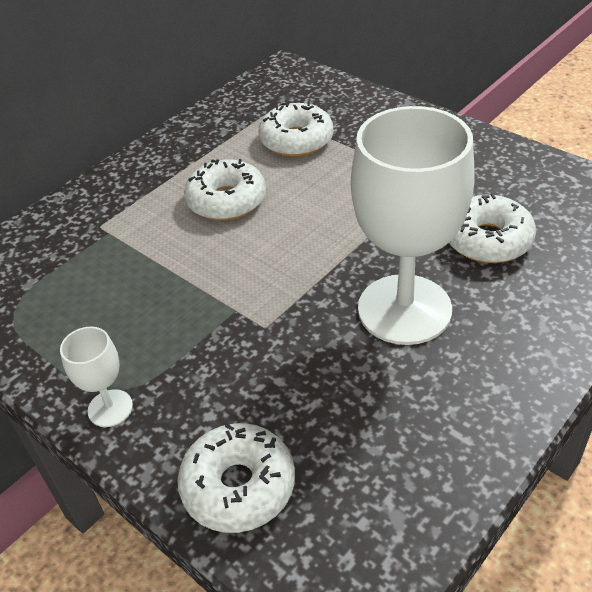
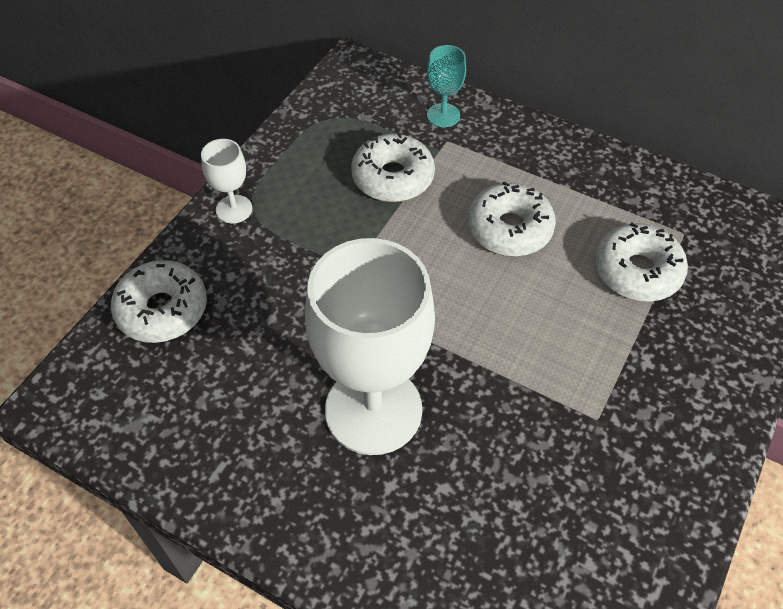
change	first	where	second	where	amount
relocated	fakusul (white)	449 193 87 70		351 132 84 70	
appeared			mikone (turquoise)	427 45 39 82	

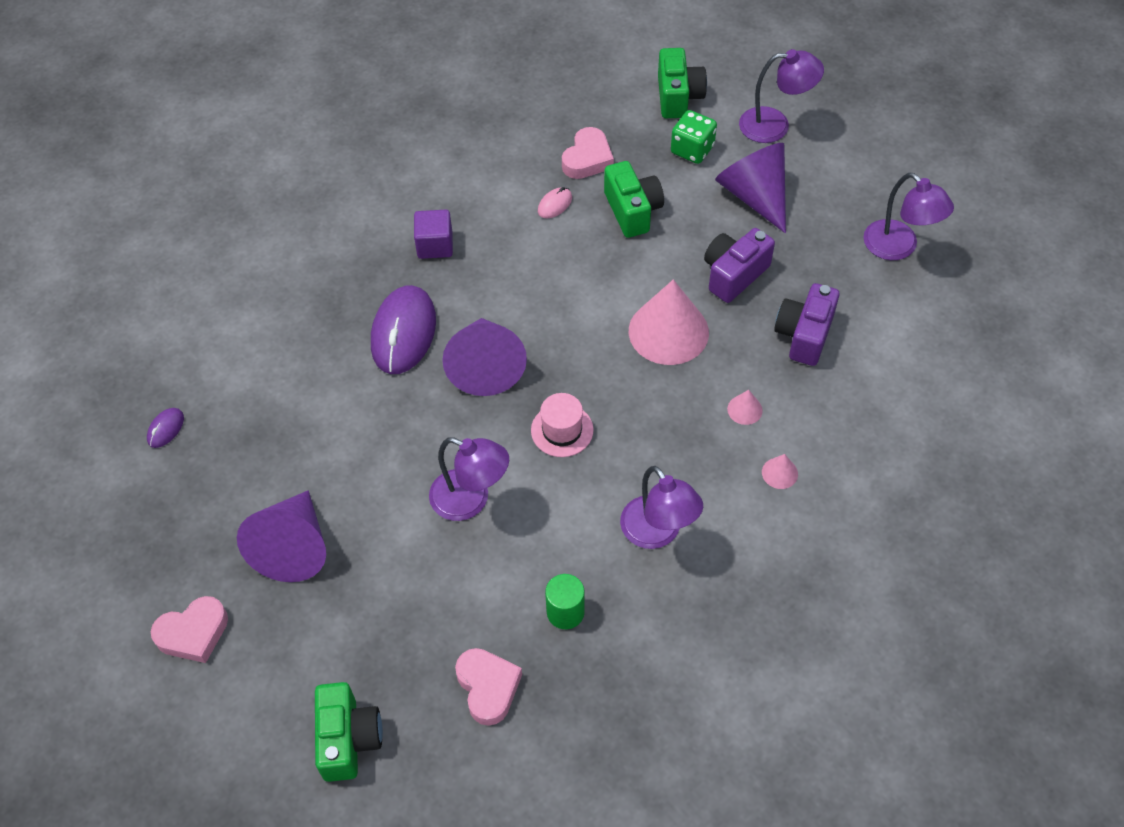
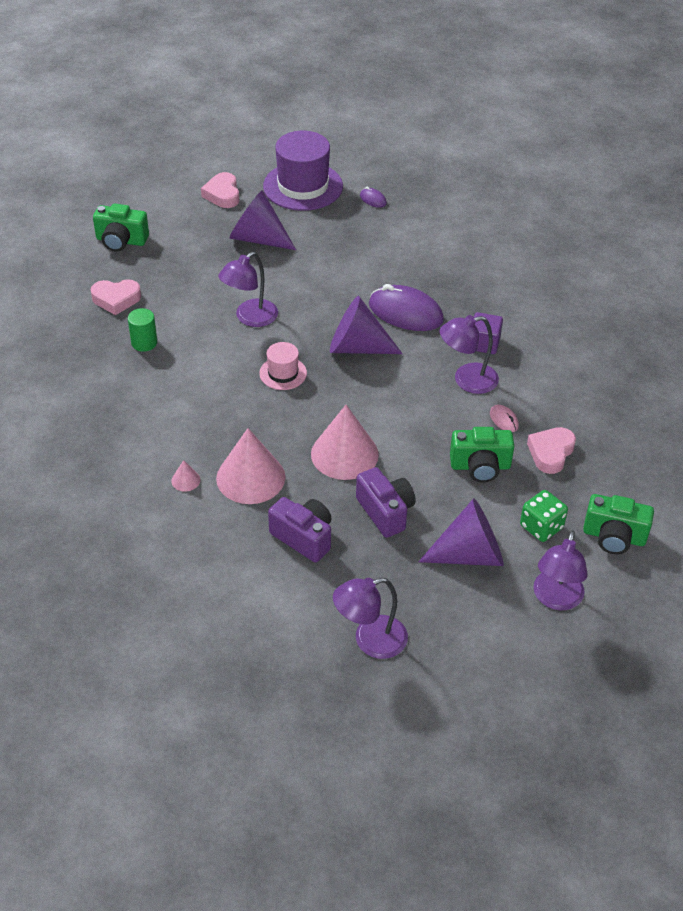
change	first	where	second	where	amount
spun	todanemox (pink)	562 127 52 52		527 427 49 47	75 degrees clockwise
relocated	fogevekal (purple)	620 466 83 83		440 315 59 79	
size	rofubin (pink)	727 390 36 35		216 428 69 76	x2.38
appeared			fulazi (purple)	263 131 80 80	

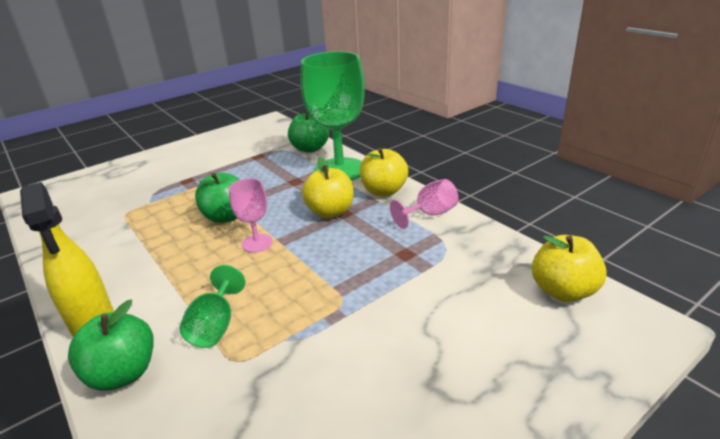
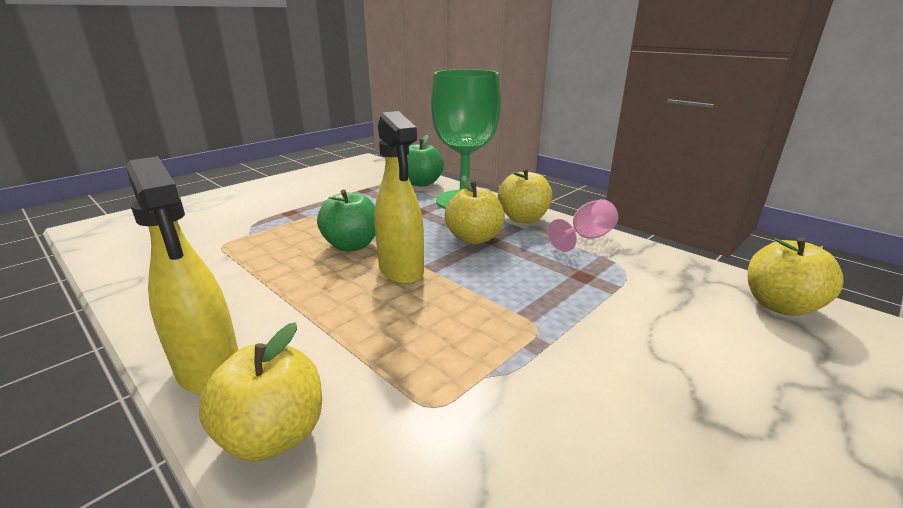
change	first	where	second	where	amount
colour	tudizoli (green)	68 300 86 91	tudizoli (yellow)	198 322 124 140	
missing	mikone (green)	179 265 66 83			
exchanged	mikone (pink)	229 178 44 75	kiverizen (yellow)	374 111 50 174	

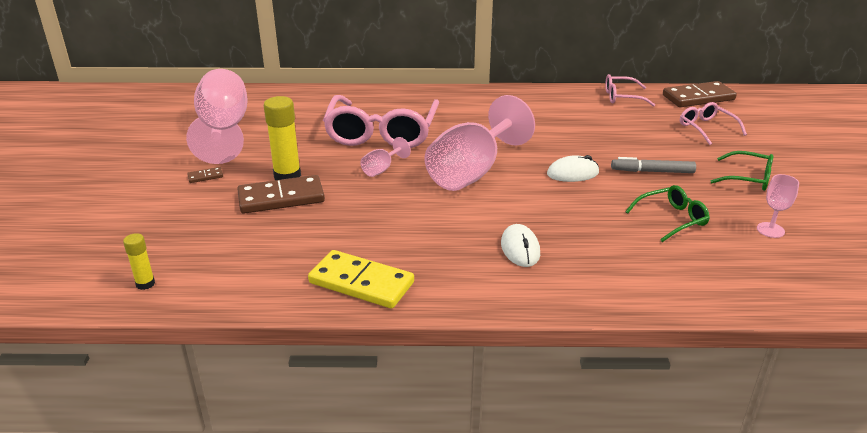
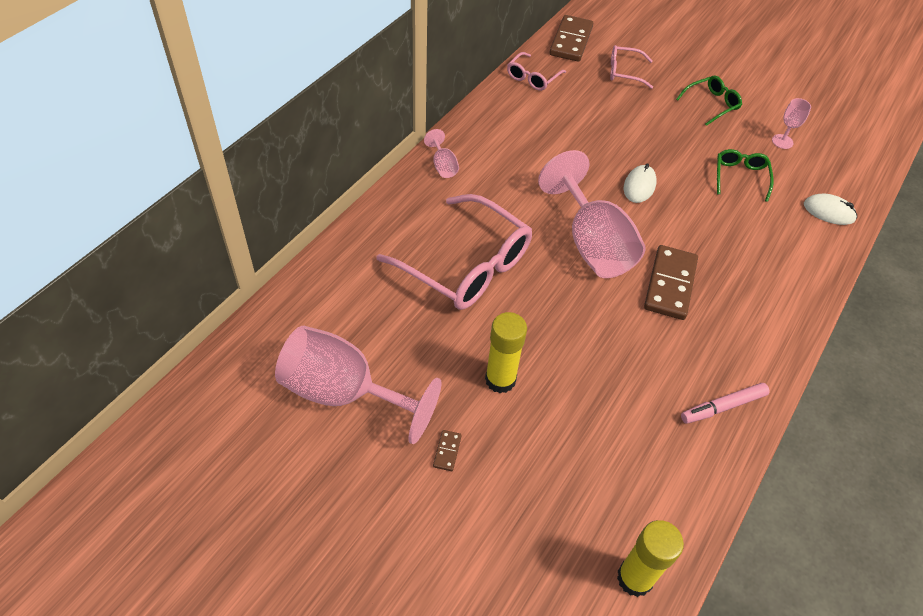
change	first	where	second	where	amount
size	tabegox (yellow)	123 233 32 57		617 520 67 77	x1.81
relocated	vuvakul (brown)	237 175 88 39		644 245 54 75	
exchanged	vuvakul (yellow)	308 250 106 59	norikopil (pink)	681 383 88 41	
relocated	mikone (pink)	360 137 51 40		424 129 35 49	
relocated	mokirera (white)	501 224 39 43		804 194 53 31	
missing	norikopil (grey)	611 157 85 16			

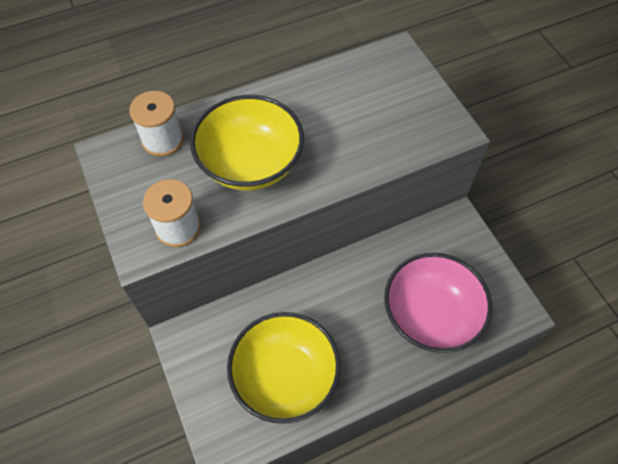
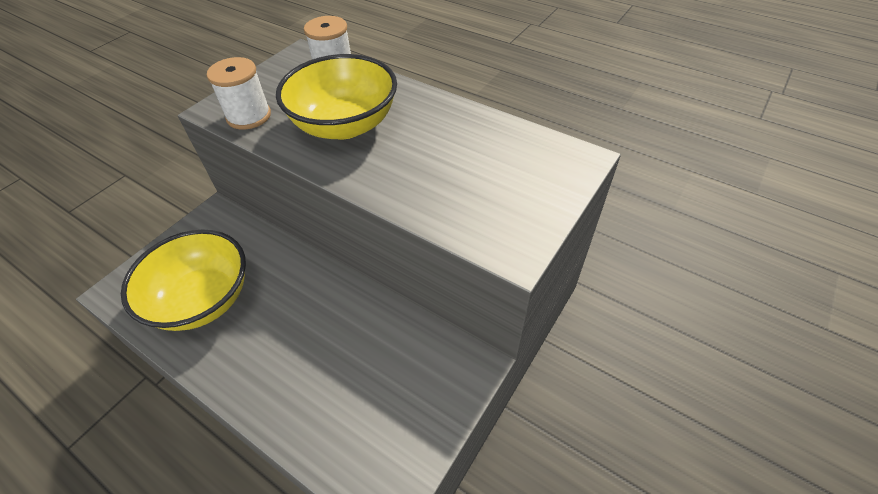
change	first	where	second	where	amount
missing	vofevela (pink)	384 253 108 100			

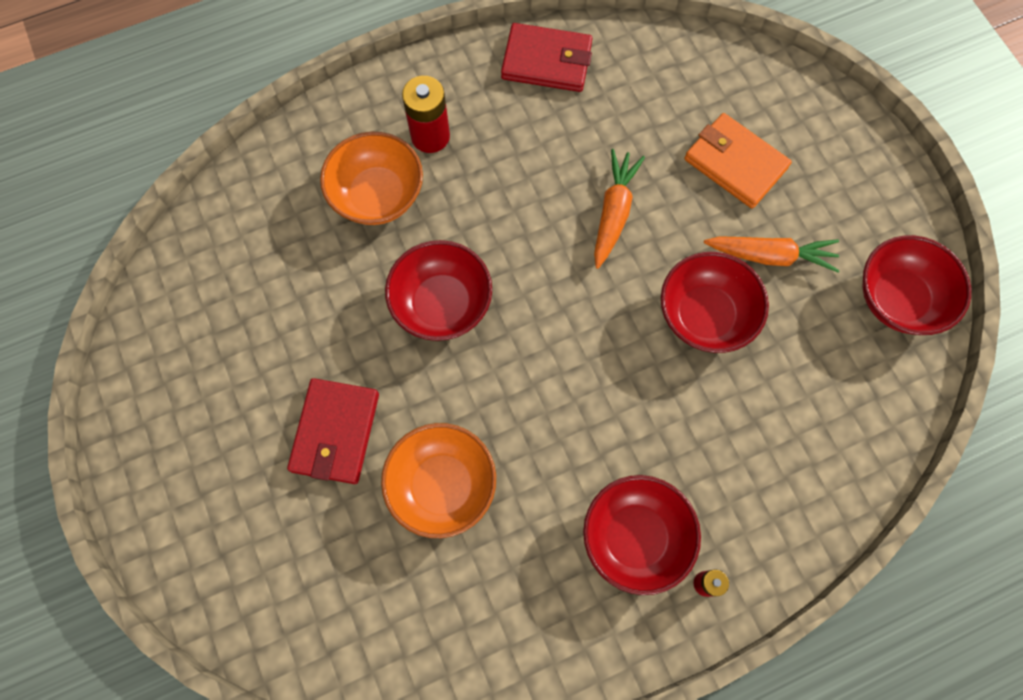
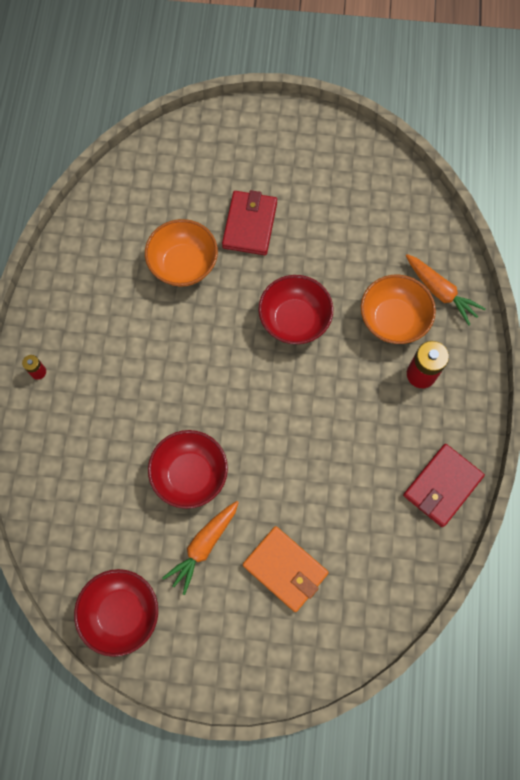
change	first	where	second	where	amount
spun	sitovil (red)	287 378 92 106		222 190 55 65	60 degrees clockwise
missing	vofevela (red)	583 475 118 120			
relocated	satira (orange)	594 149 51 120		406 254 79 71	
spun	sitovil (orange)	684 113 108 96		243 526 86 86	60 degrees clockwise

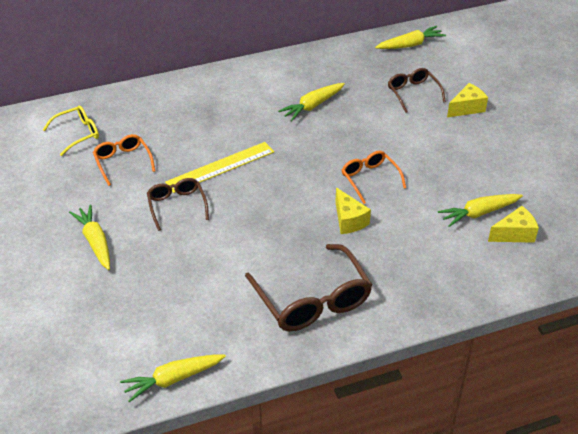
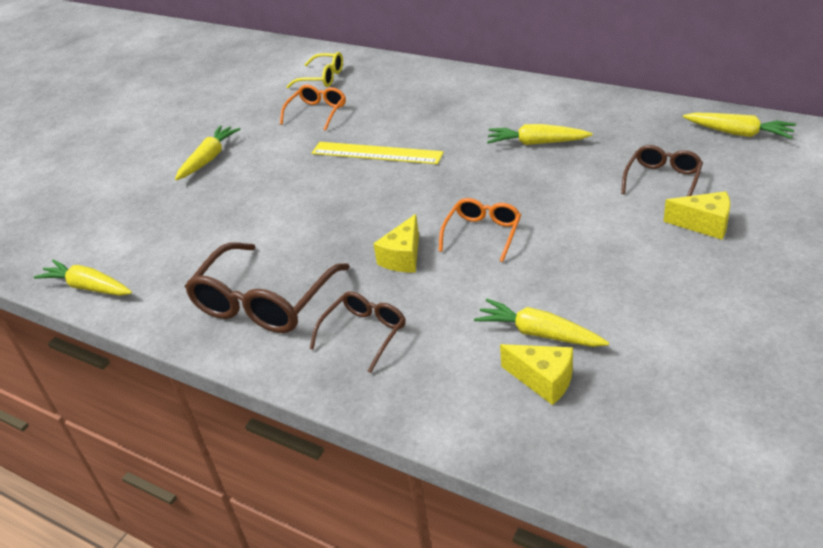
change	first	where	second	where	amount
relocated	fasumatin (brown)	147 178 62 53		310 291 96 82	

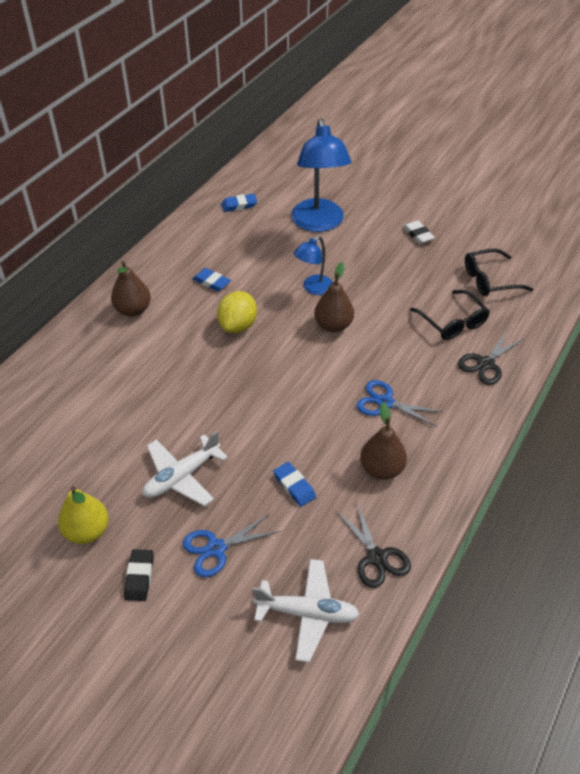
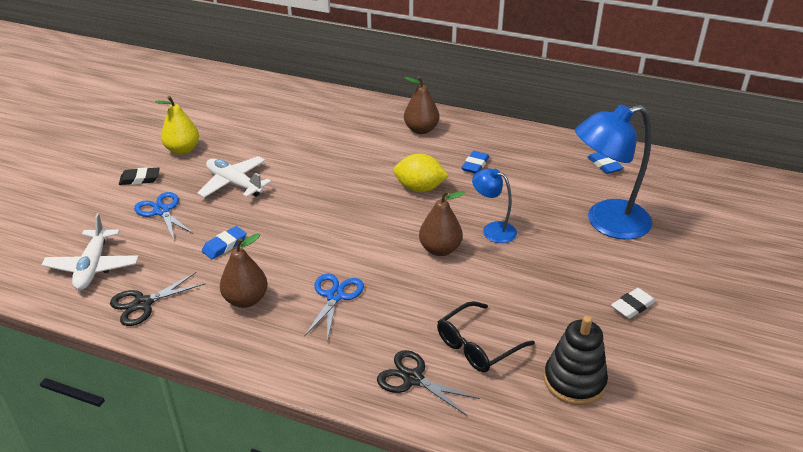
change	first	where	second	where	amount
exchanged	fasumatin (black)	465 249 68 47	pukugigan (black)	544 316 64 89	

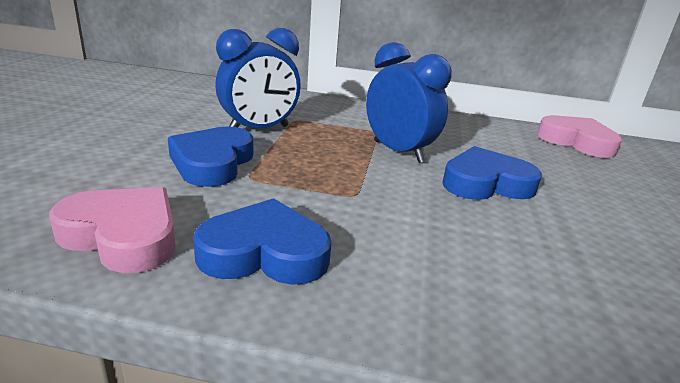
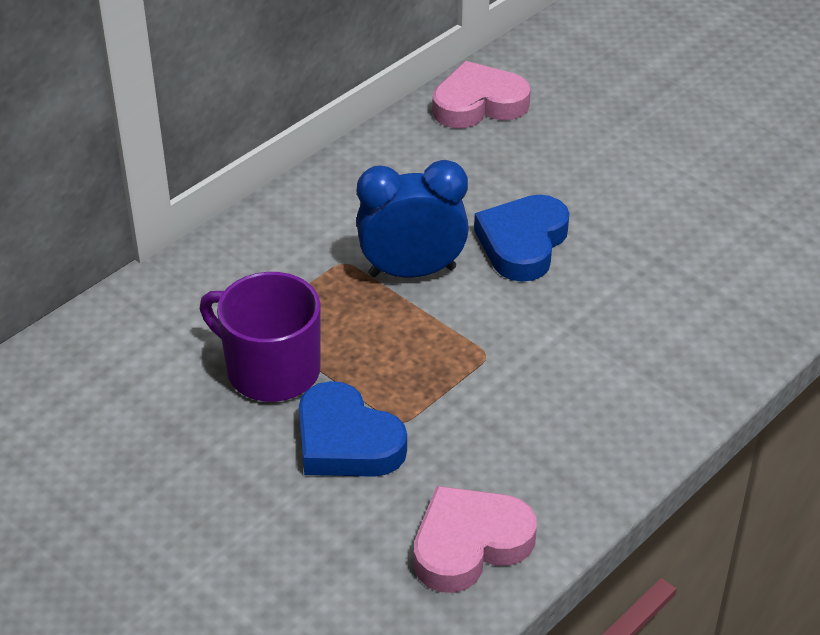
change	first	where	second	where	amount
missing	todanemox (blue)	193 198 139 87			
exchanged	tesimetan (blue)	215 28 86 101	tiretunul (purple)	200 272 121 130	

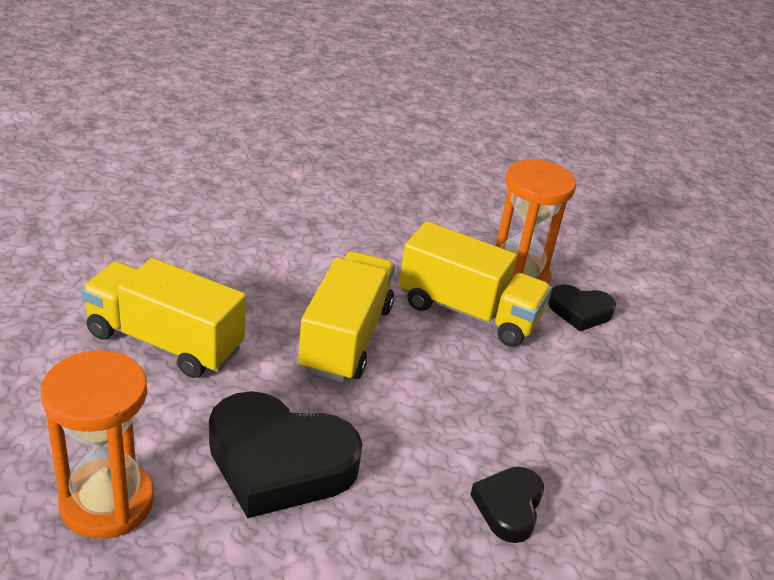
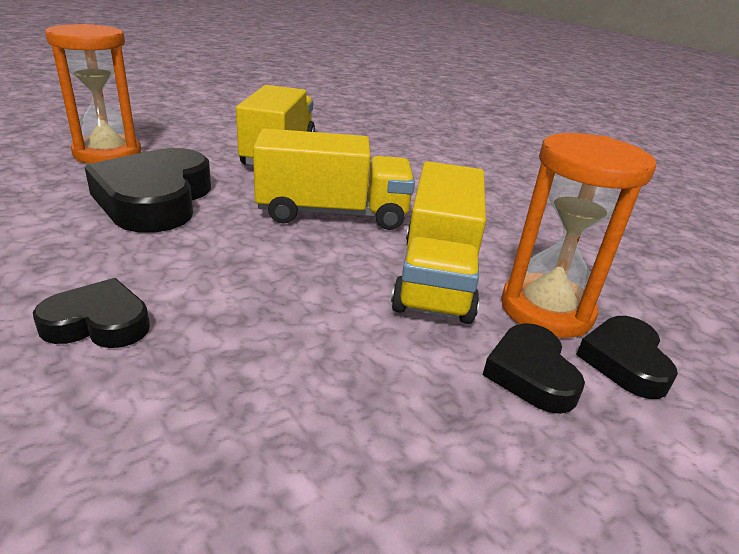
change	first	where	second	where	amount
appeared			todanemox (black)	576 316 102 83	

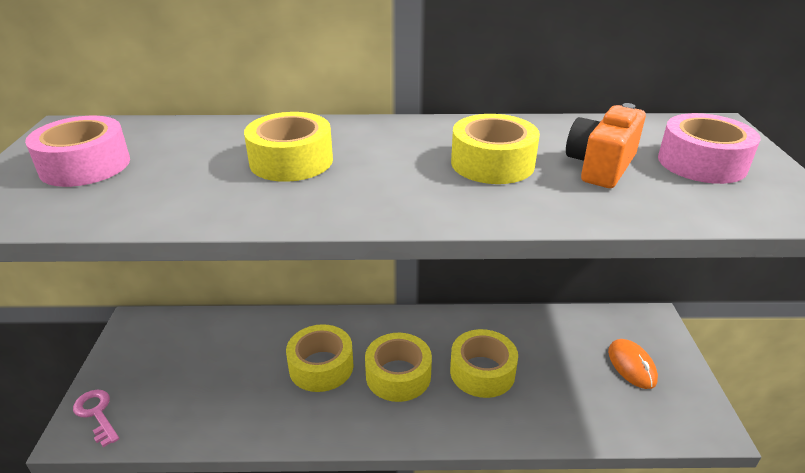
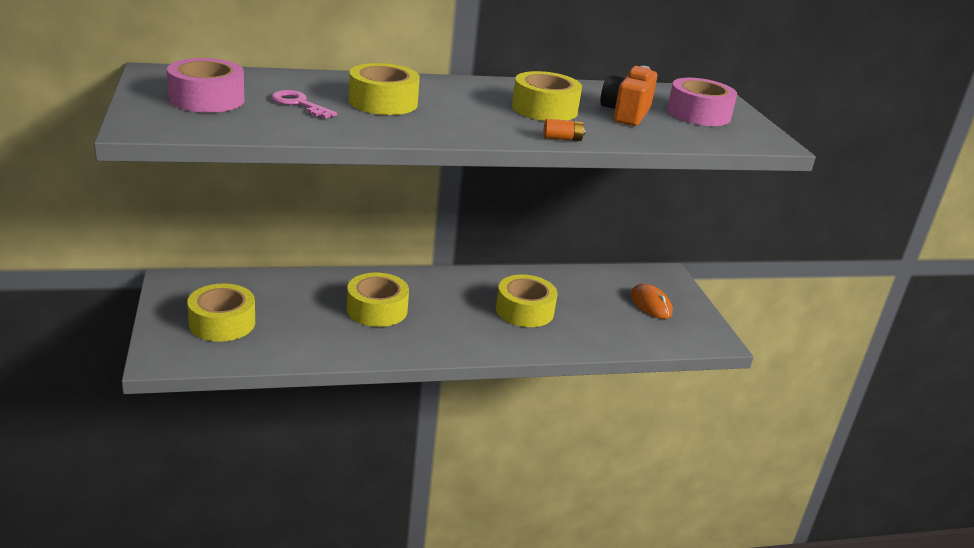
change	first	where	second	where	amount
relocated	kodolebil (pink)	73 390 46 57		271 90 66 28	
relocated	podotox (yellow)	365 333 67 69		187 283 68 59	
appeared			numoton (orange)	543 119 42 22	

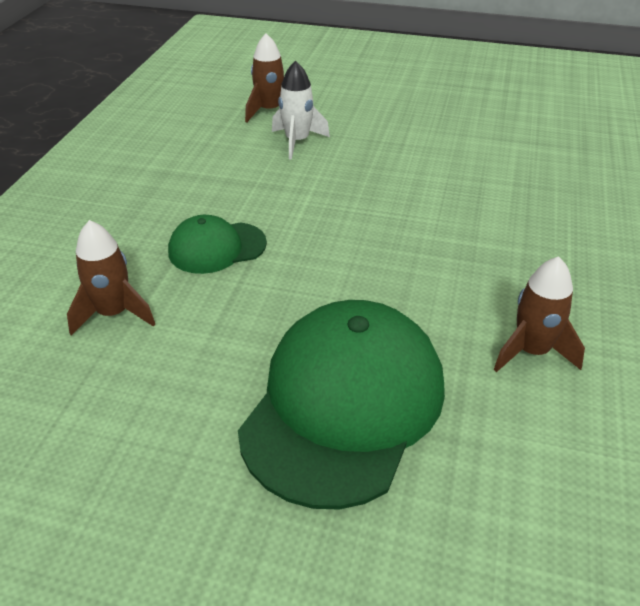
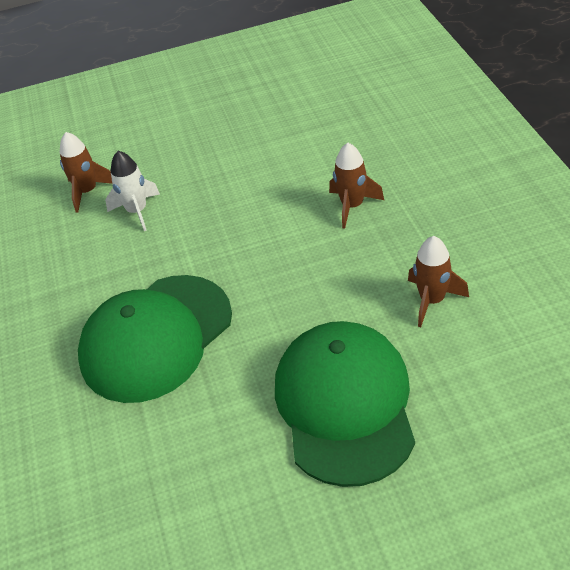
change	first	where	second	where	amount
relocated	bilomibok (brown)	67 220 88 116		329 143 55 86	
size	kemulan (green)	168 215 99 59		78 275 154 128	x1.95

